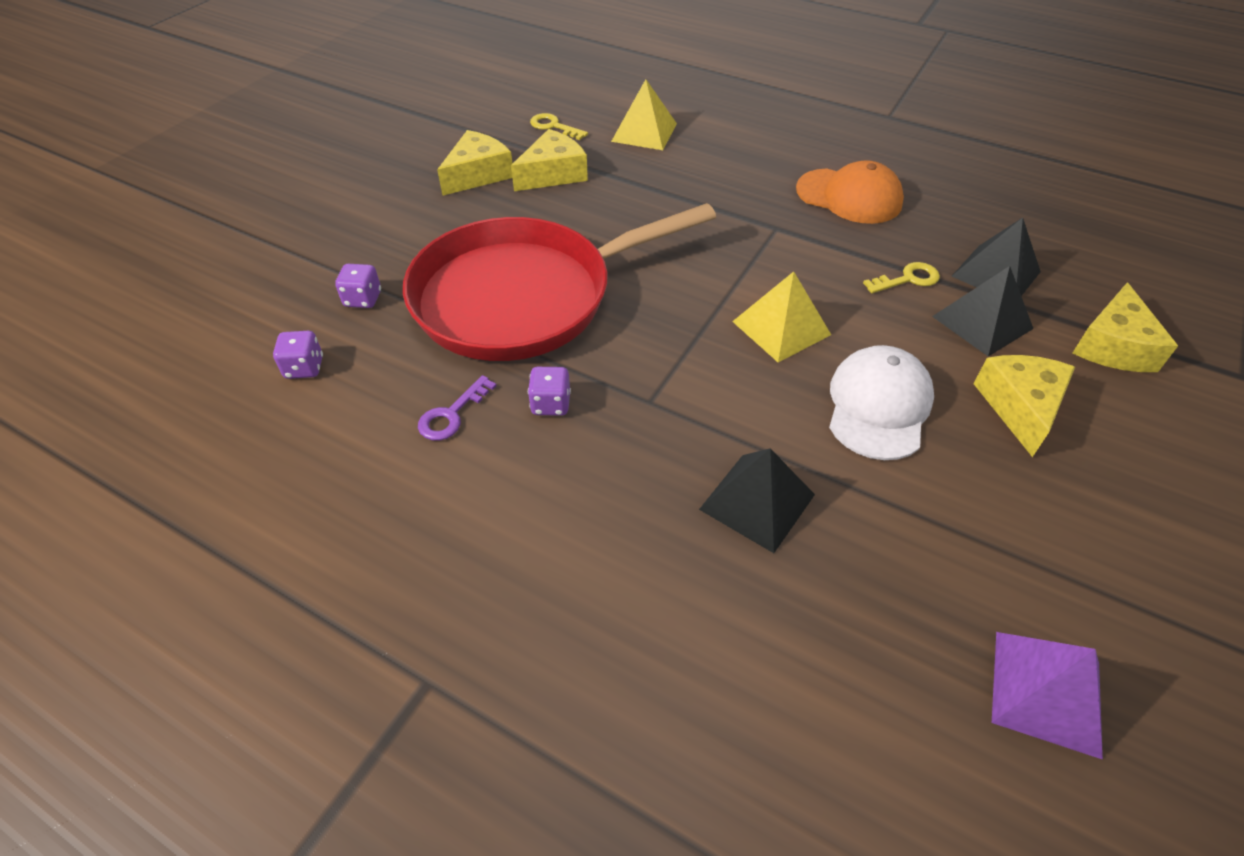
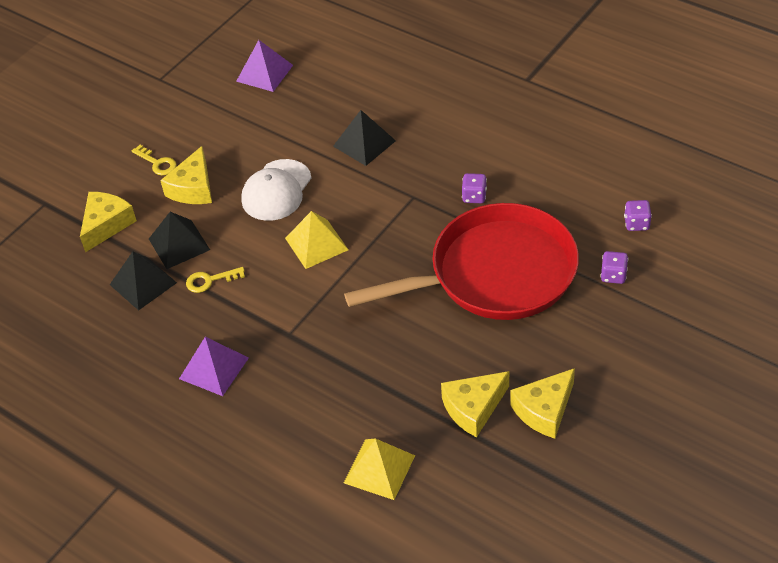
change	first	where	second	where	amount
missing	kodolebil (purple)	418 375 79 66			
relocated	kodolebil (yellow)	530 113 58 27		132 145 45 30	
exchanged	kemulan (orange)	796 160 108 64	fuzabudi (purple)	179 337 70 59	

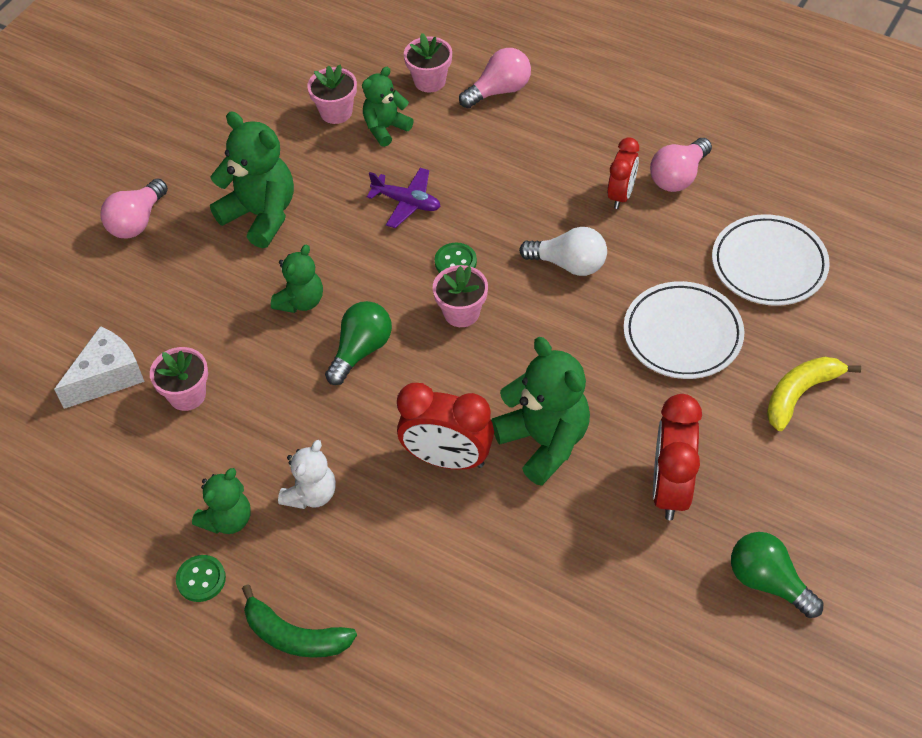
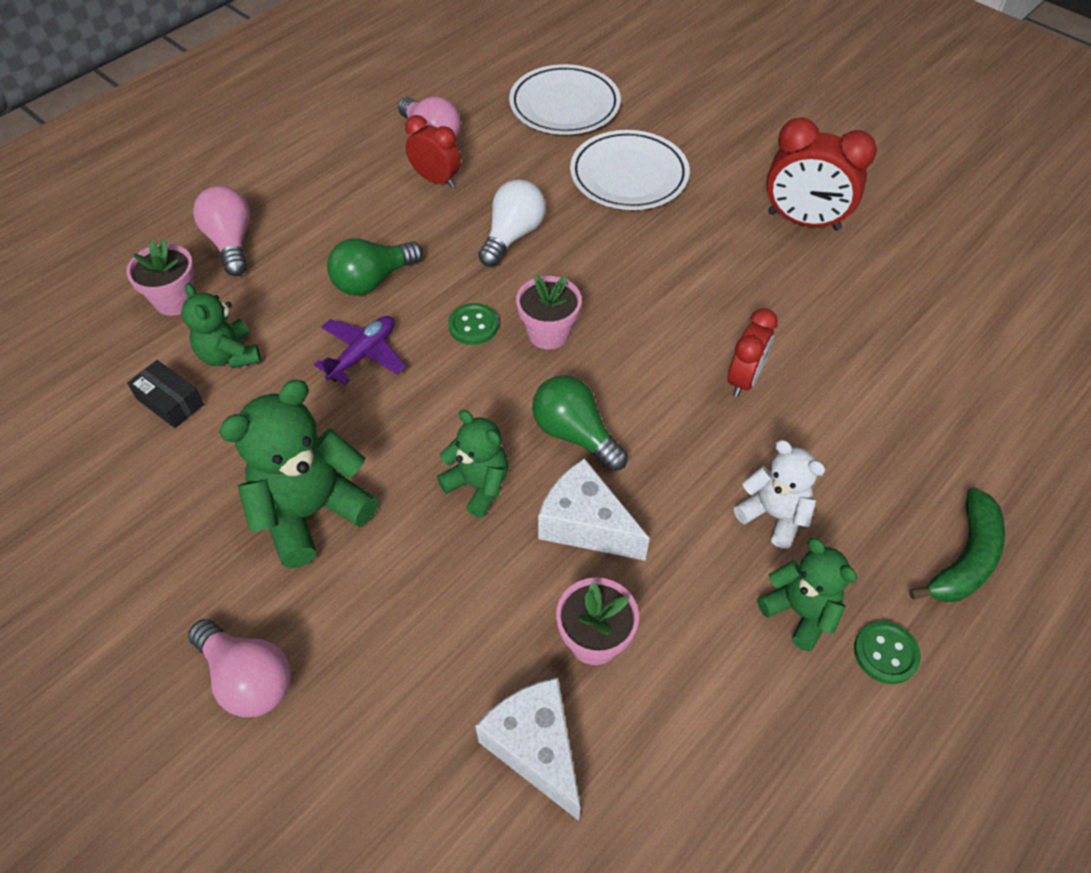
change	first	where	second	where	amount
exchanged	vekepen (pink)	307 65 50 59	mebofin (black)	127 360 77 68	
size	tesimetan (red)	397 383 97 87		728 308 50 89	x0.63
missing	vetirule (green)	491 337 99 149			
relocated	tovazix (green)	731 532 92 86		327 238 96 58	
missing	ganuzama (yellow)	767 357 94 74			
appeared			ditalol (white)	538 458 112 103	

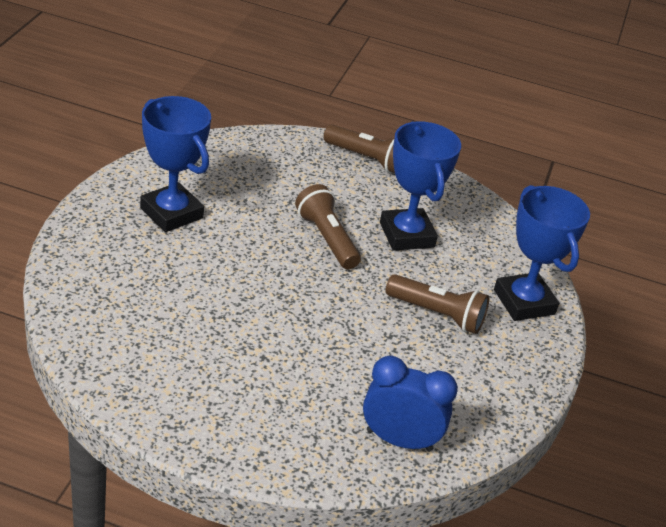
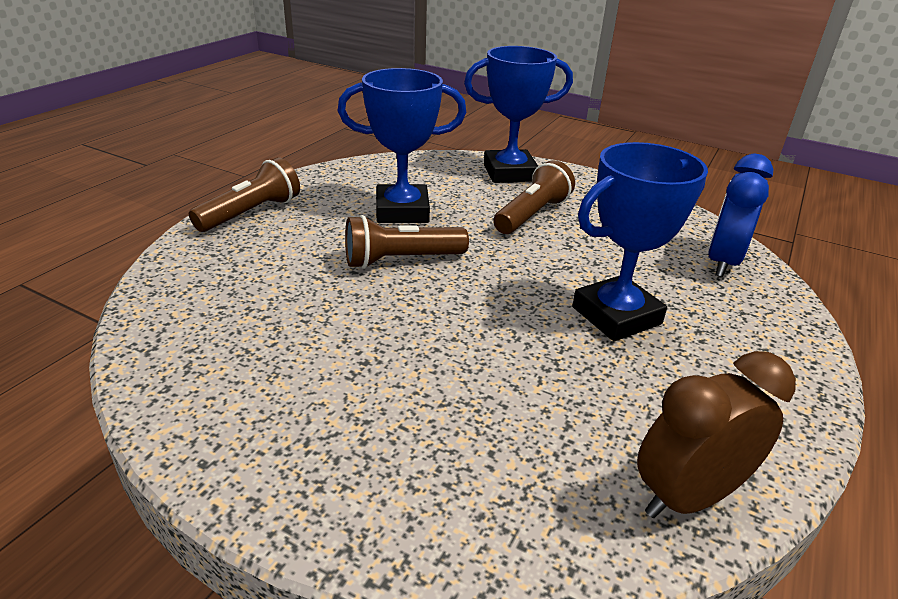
change	first	where	second	where	amount
relocated	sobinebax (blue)	140 96 71 136		572 142 136 199	
appeared			tesimetan (brown)	637 351 159 167	

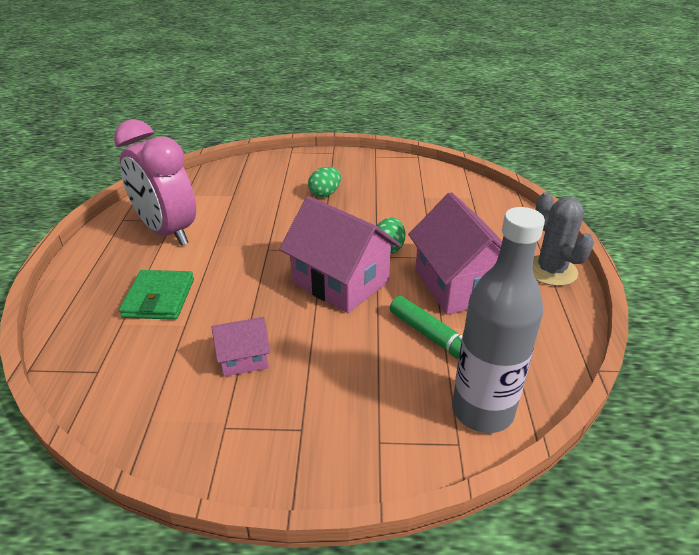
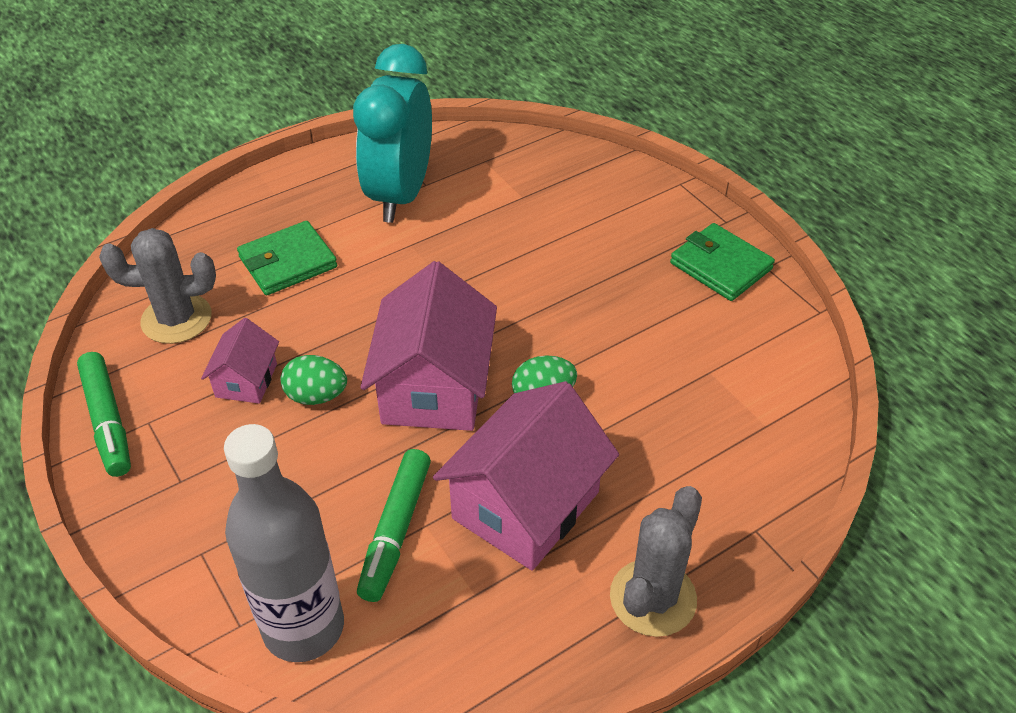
change	first	where	second	where	amount
colour	tesimetan (pink)	114 119 82 127	tesimetan (turquoise)	353 44 79 179	
spun	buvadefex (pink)	211 317 59 60		201 318 78 86	60 degrees clockwise
relocated	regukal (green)	308 167 33 30		281 355 66 50	
appeared			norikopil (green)	77 352 54 125	
appeared			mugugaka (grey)	99 228 117 116	
appeared			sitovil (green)	670 223 105 78	

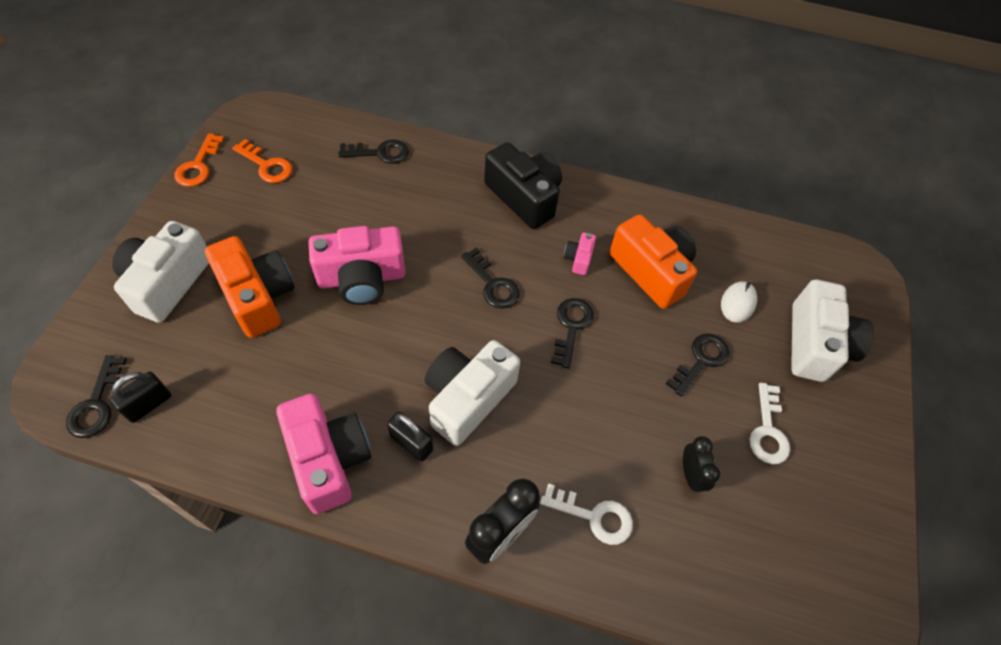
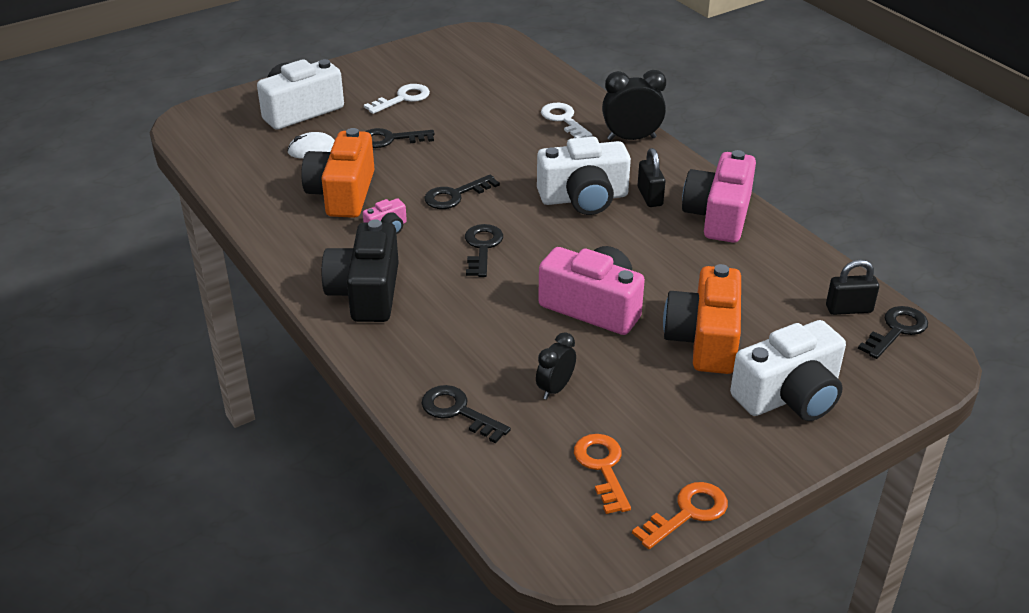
change	first	where	second	where	amount
relocated	tesimetan (black)	683 436 37 57		536 332 40 68	

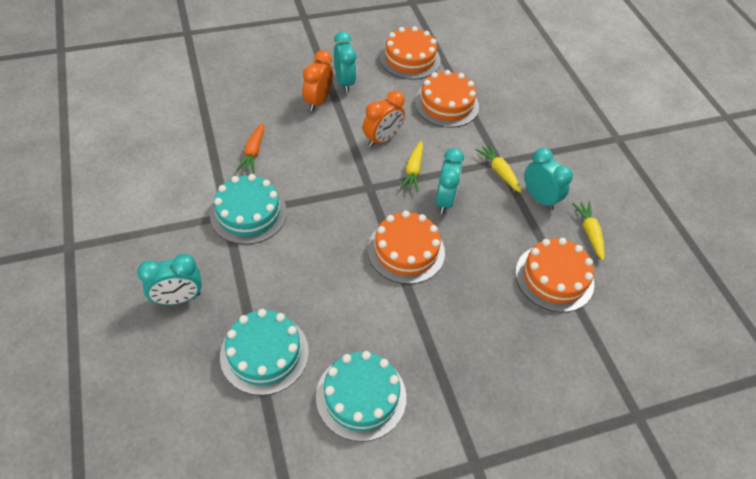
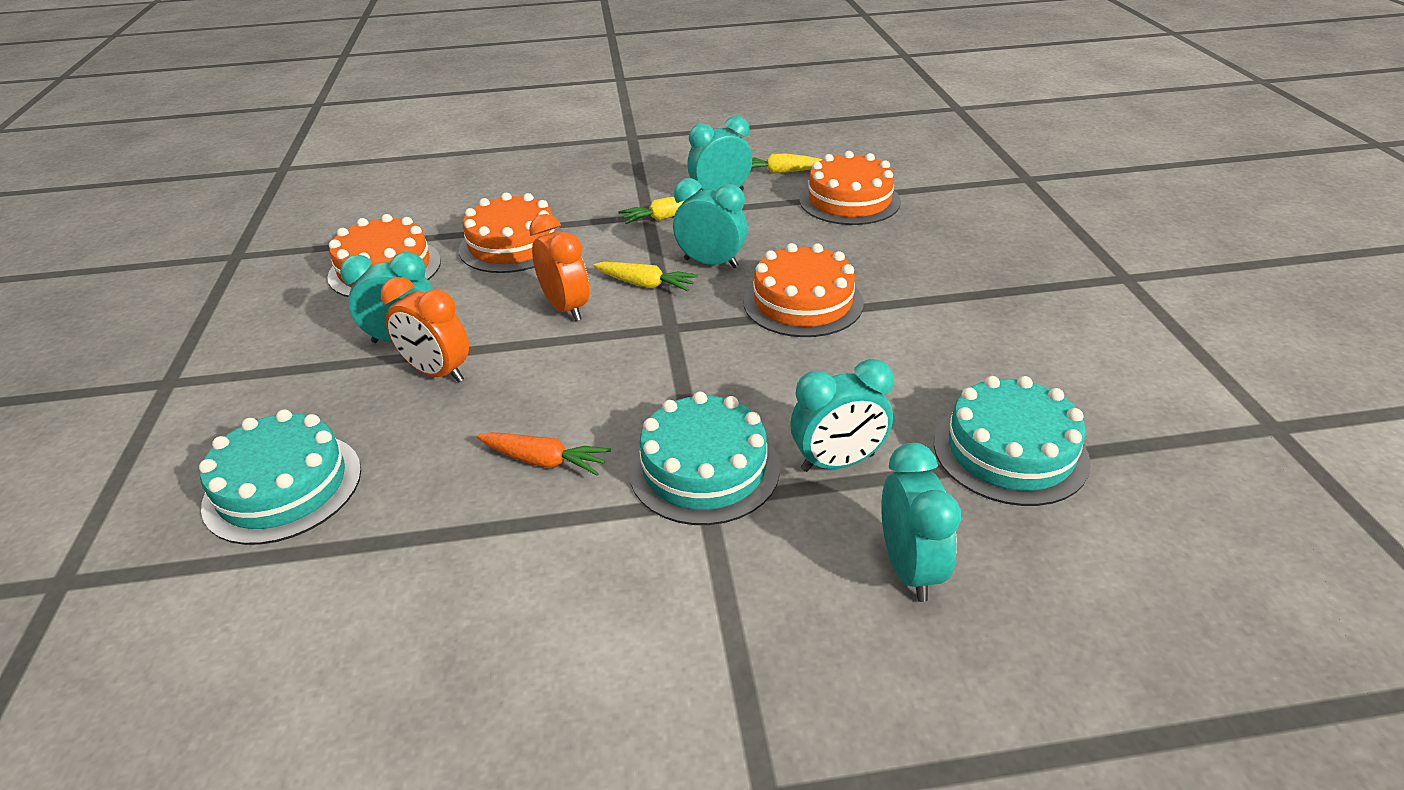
change	first	where	second	where	amount
relocated	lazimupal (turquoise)	316 351 90 91		199 409 162 136	
appeared			tesimetan (turquoise)	790 359 104 113	

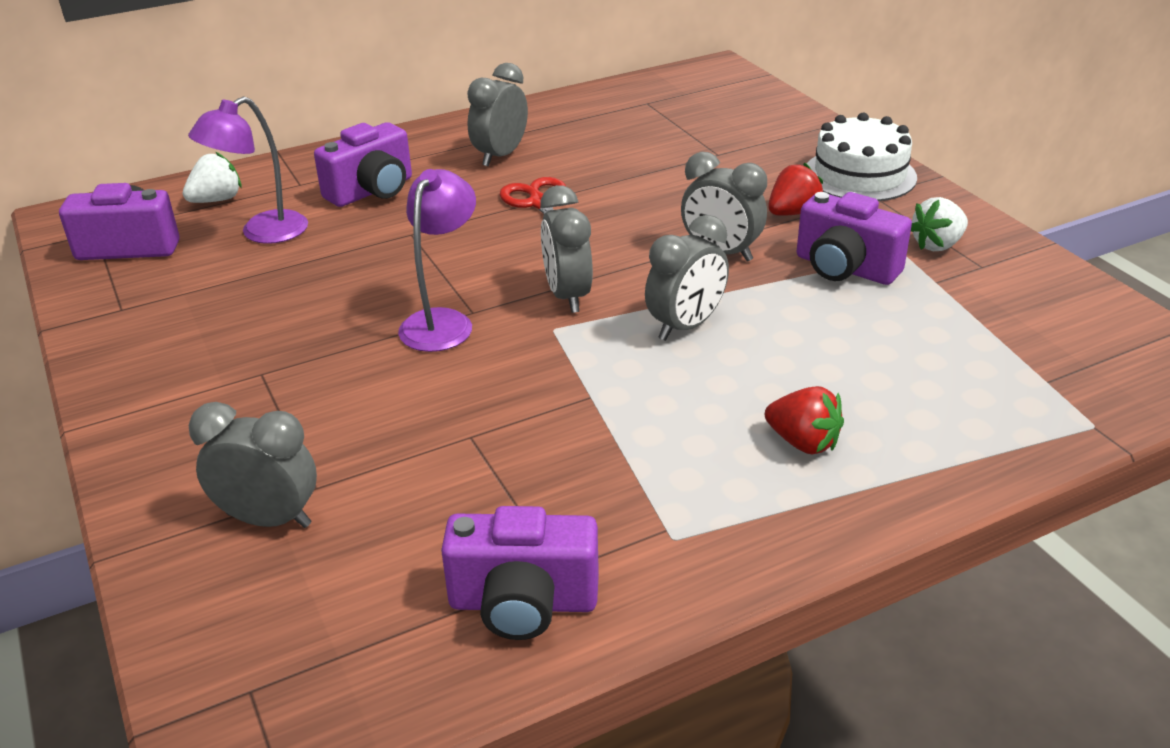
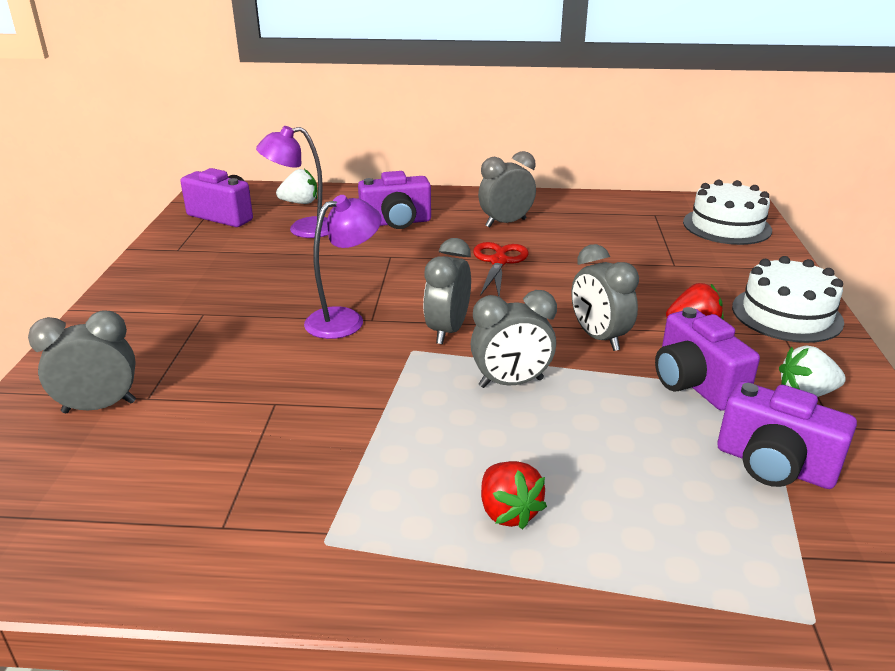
change	first	where	second	where	amount
spun	tesimetan (grey)	189 402 128 126		28 311 108 102	60 degrees counterclockwise
relocated	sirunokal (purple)	441 506 158 134		718 381 139 108	
appeared			lazimupal (white)	683 180 89 65	

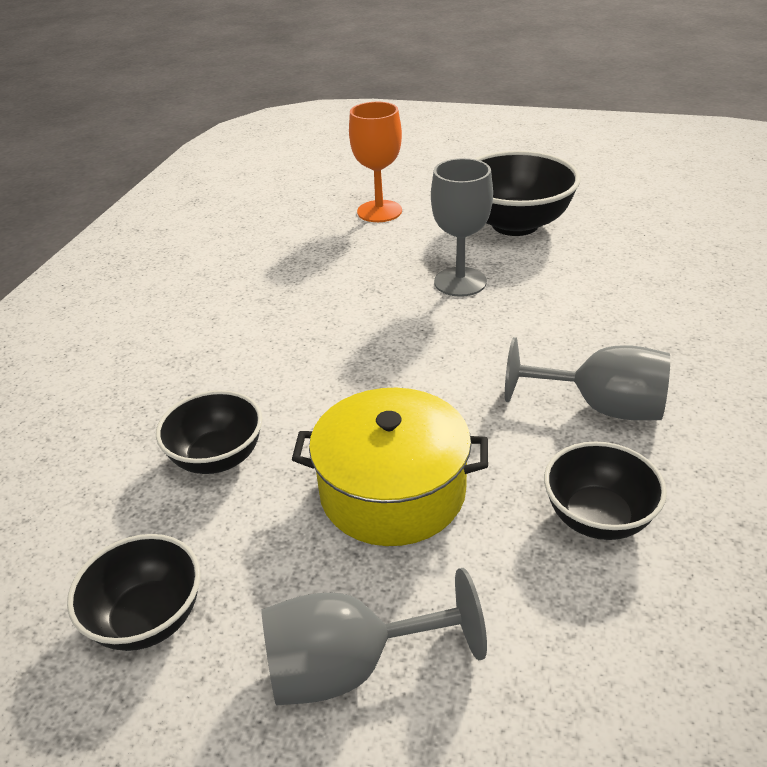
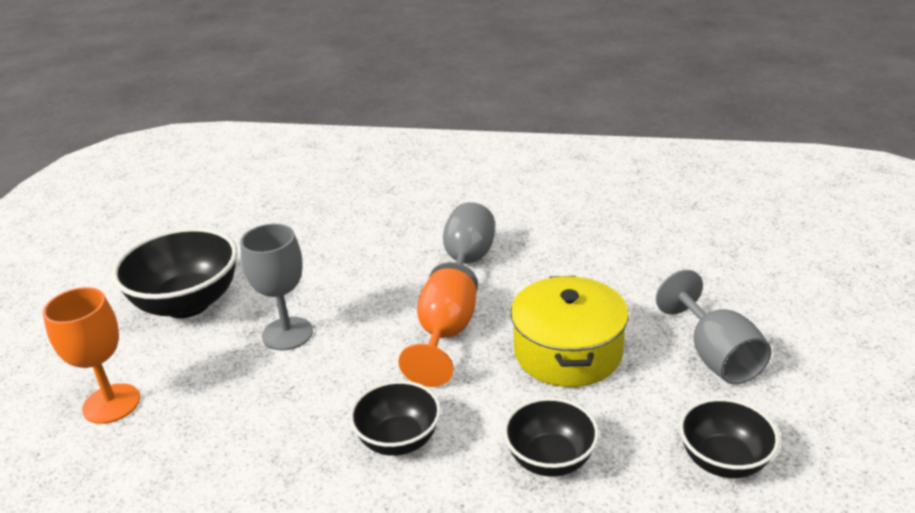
change	first	where	second	where	amount
relocated	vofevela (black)	544 441 123 99		350 380 91 76	
appeared			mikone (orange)	398 268 78 119	

